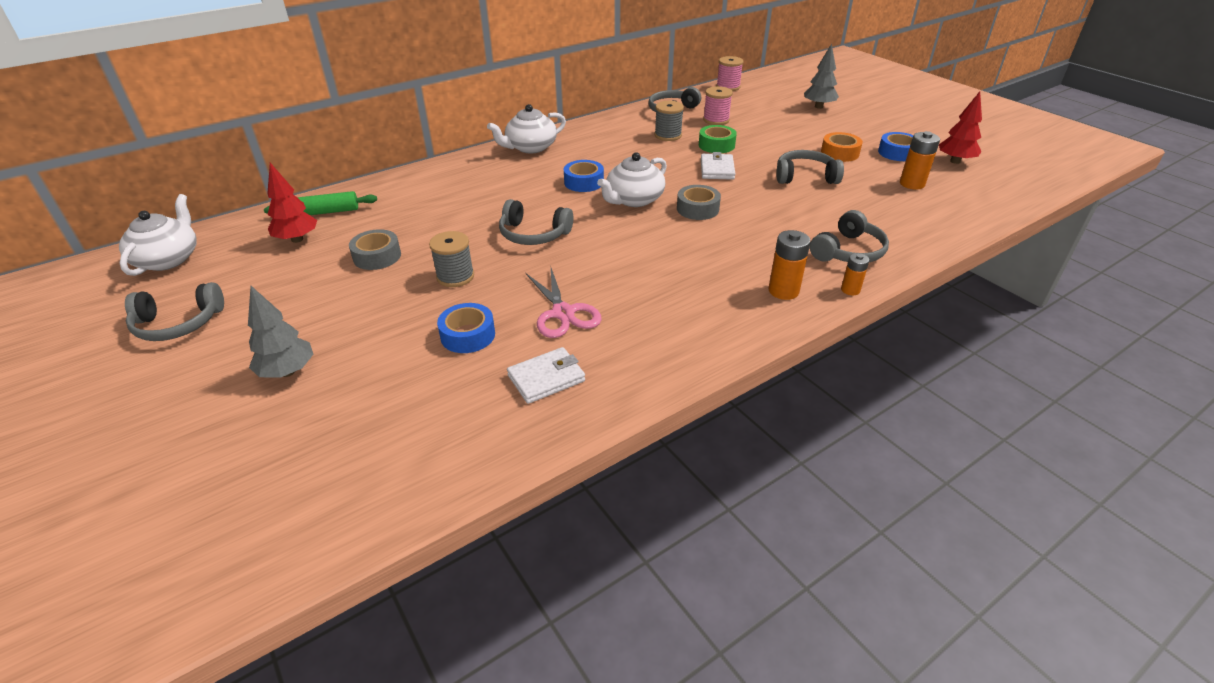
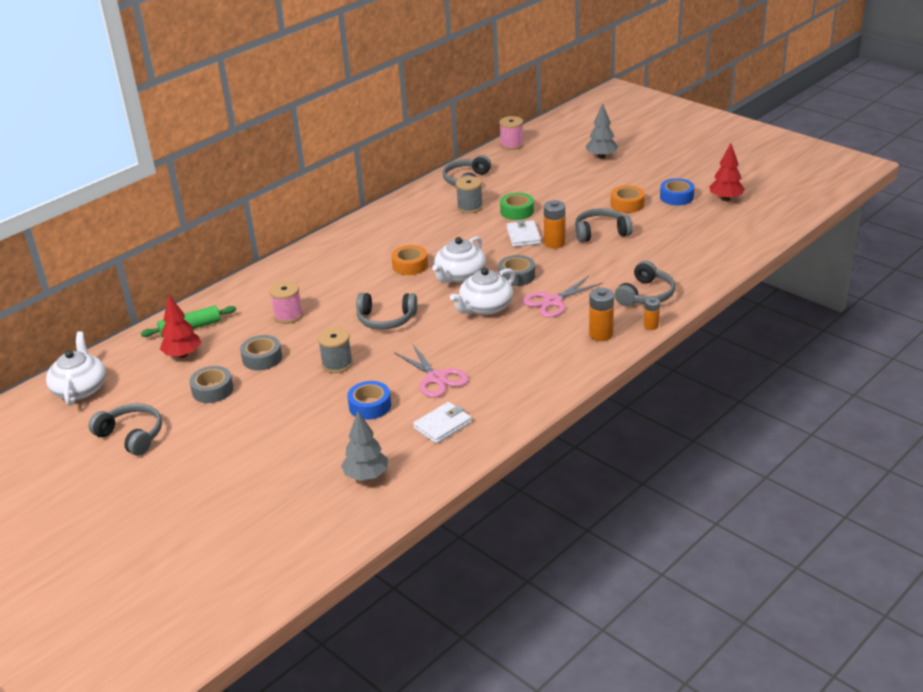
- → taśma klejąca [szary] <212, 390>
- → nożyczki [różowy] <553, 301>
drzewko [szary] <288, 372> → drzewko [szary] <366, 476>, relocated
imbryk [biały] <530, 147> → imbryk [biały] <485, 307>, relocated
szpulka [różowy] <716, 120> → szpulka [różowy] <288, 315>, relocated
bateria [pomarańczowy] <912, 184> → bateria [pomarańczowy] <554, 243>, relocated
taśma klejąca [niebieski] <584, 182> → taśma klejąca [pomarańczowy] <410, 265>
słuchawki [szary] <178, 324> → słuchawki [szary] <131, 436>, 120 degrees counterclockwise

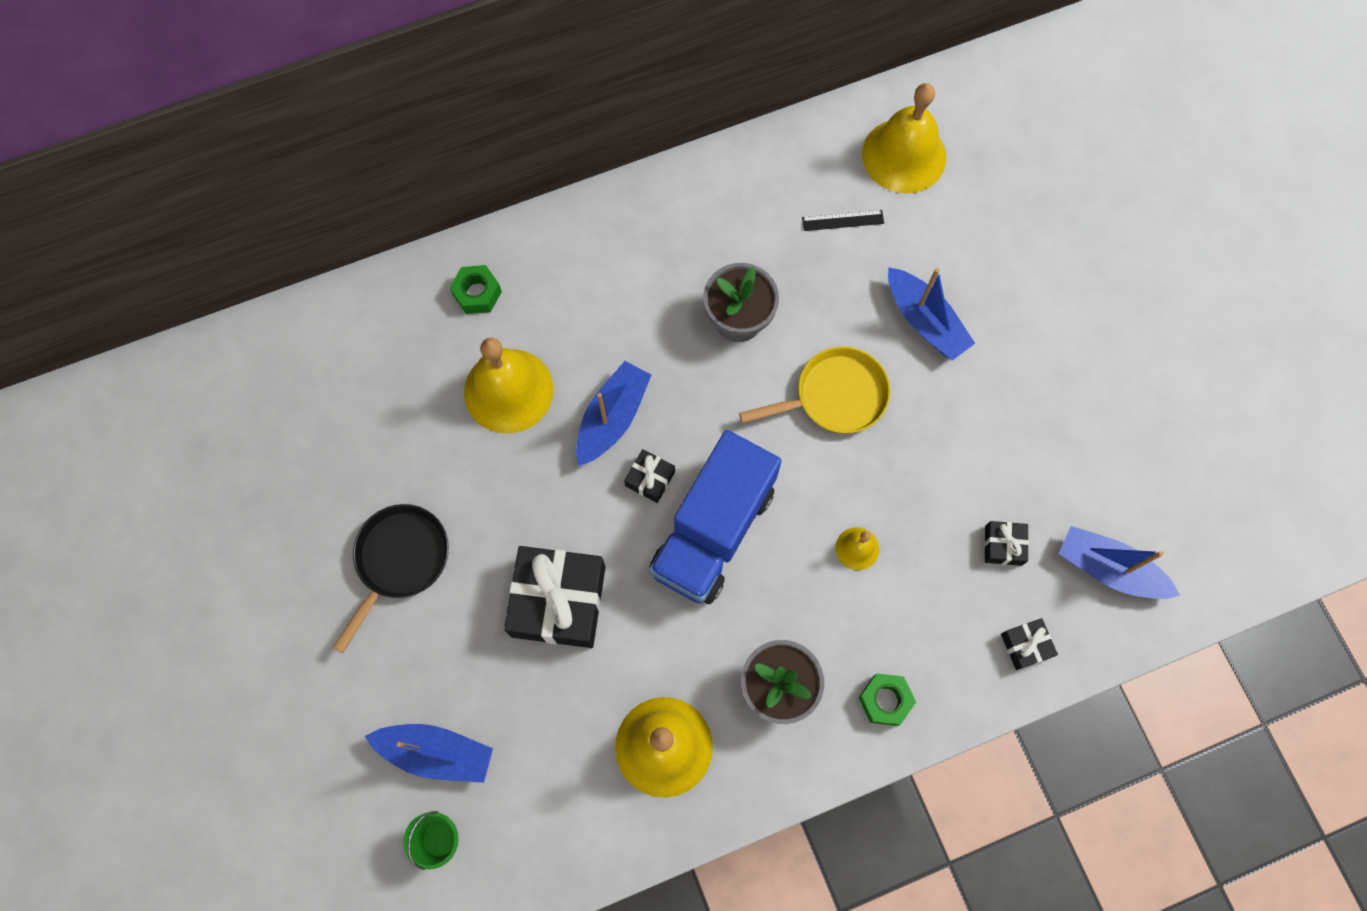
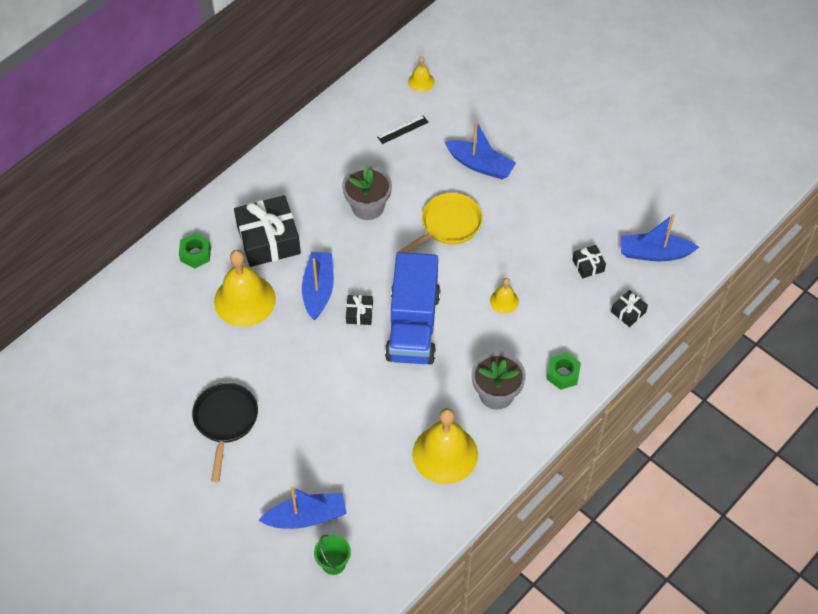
prezent [czarny] <558, 601> → prezent [czarny] <268, 239>, relocated
dzwonek [żółty] <904, 155> → dzwonek [żółty] <421, 81>, x0.47

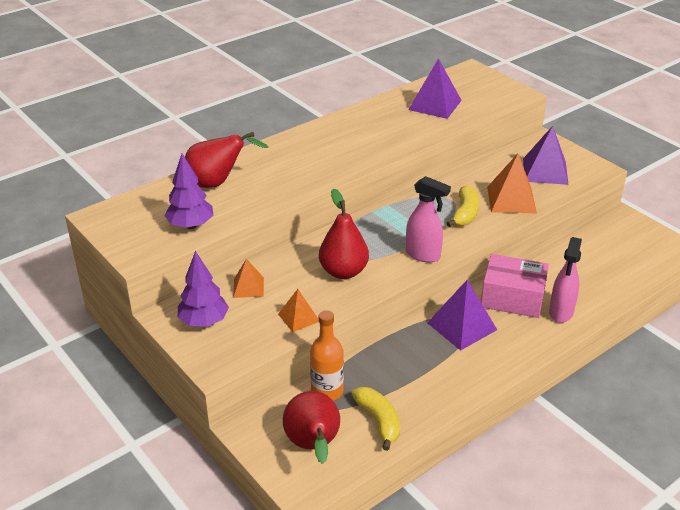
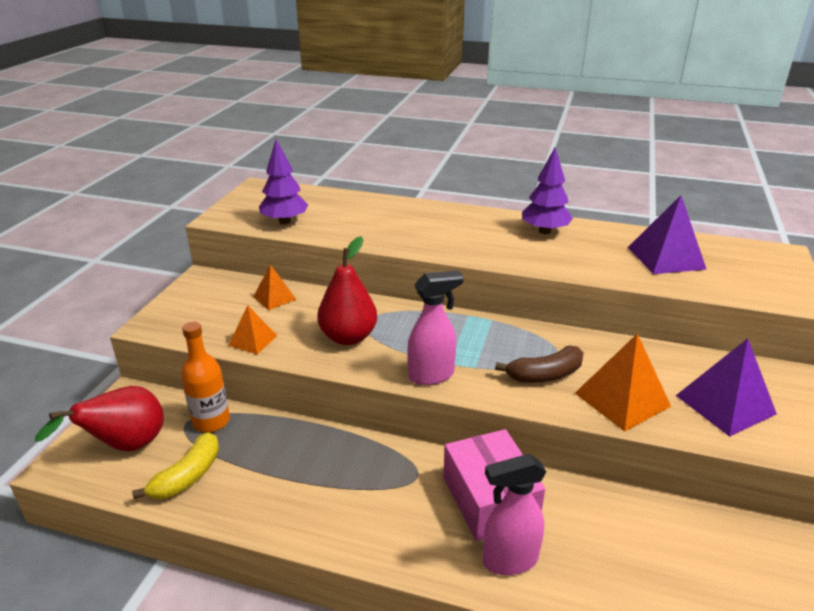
gruszka [czerwony] <217, 183> → -
piramida [fioletowy] <462, 326> → -
drzewko [fioletowy] <204, 322> → drzewko [fioletowy] <544, 231>, relocated
banan [żółty] <465, 213> → banan [brązowy] <545, 375>
spryskiwacz [różowy] <423, 255> → spryskiwacz [różowy] <432, 375>, 105 degrees counterclockwise

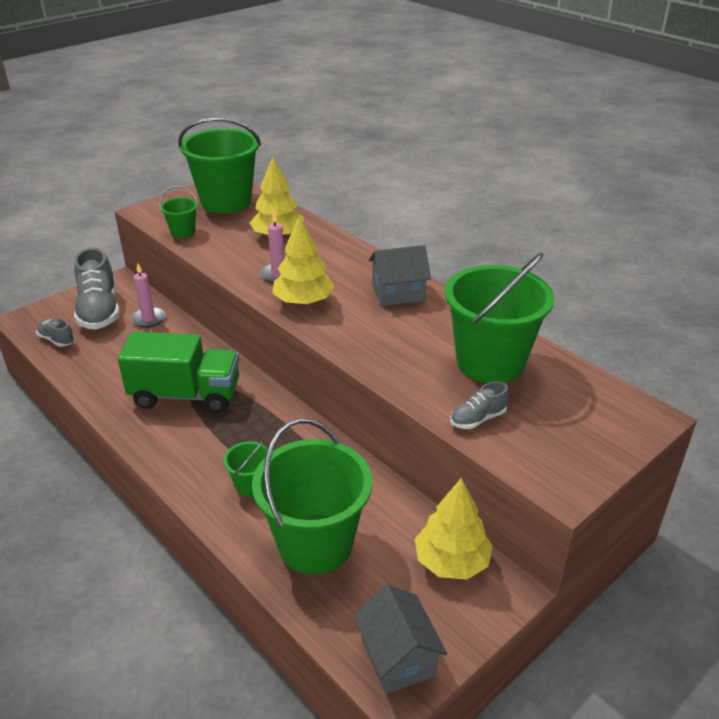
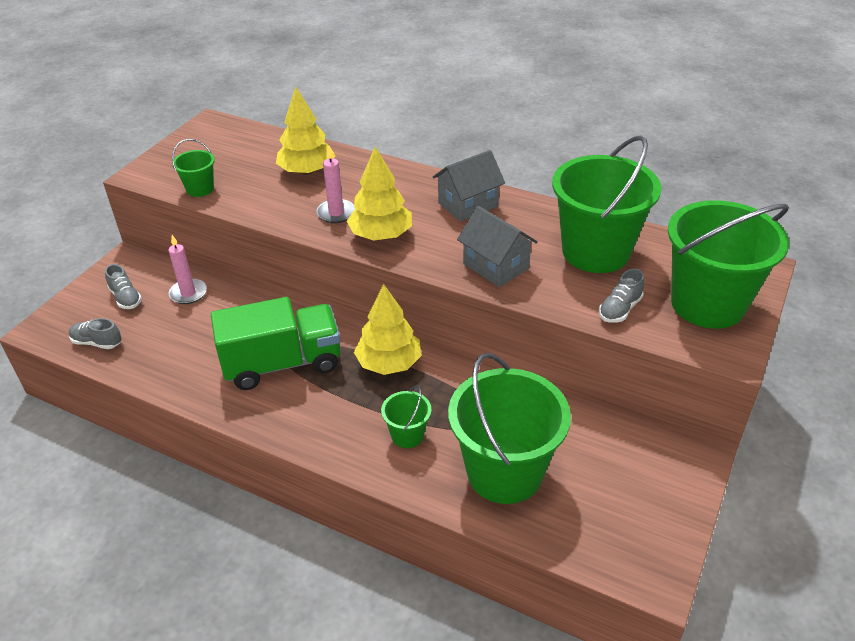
wiadro [zielony] <226, 201> → wiadro [zielony] <707, 304>, relocated
domek [szary] <398, 657> → domek [szary] <495, 266>, relocated
drzewko [żółty] <451, 561> → drzewko [żółty] <389, 363>, relocated
but [szary] <99, 311> → but [szary] <126, 298>, x0.49

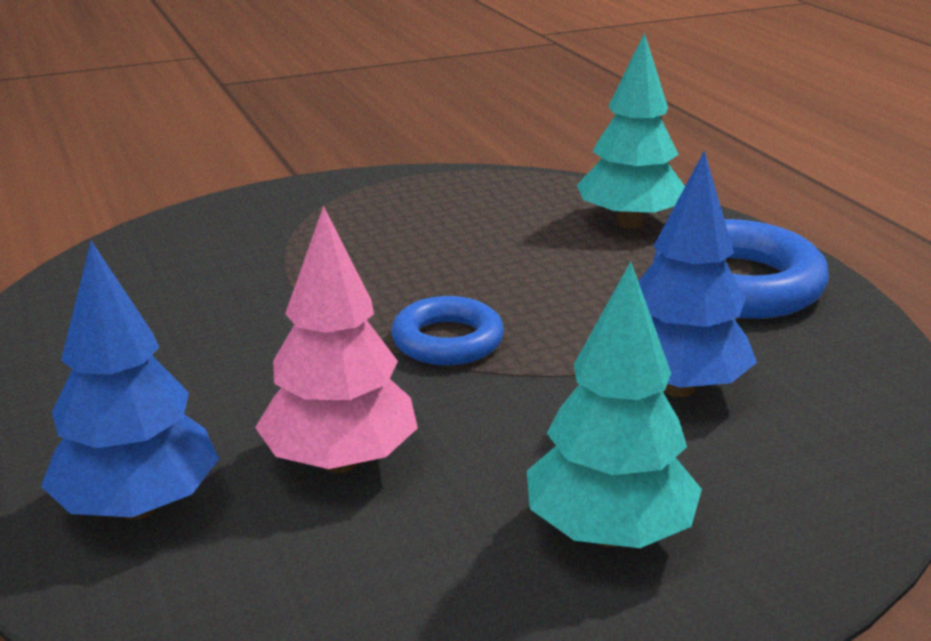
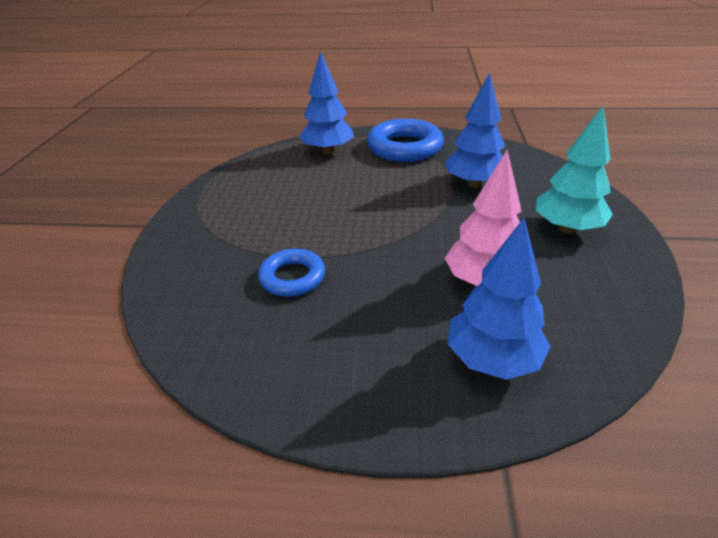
pierścień [niebieski] <447, 341> → pierścień [niebieski] <292, 277>, relocated
drzewko [turkusowy] <629, 223> → drzewko [niebieski] <328, 151>

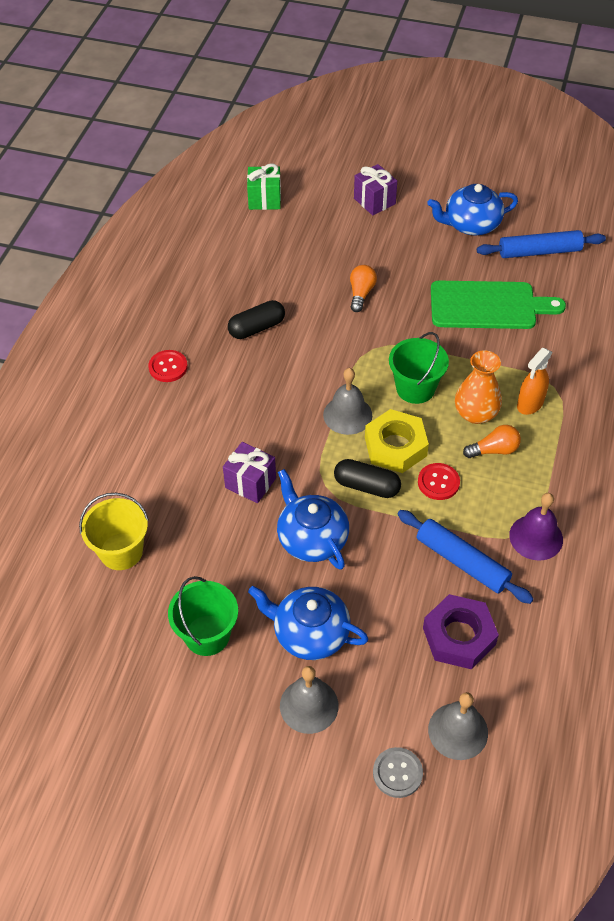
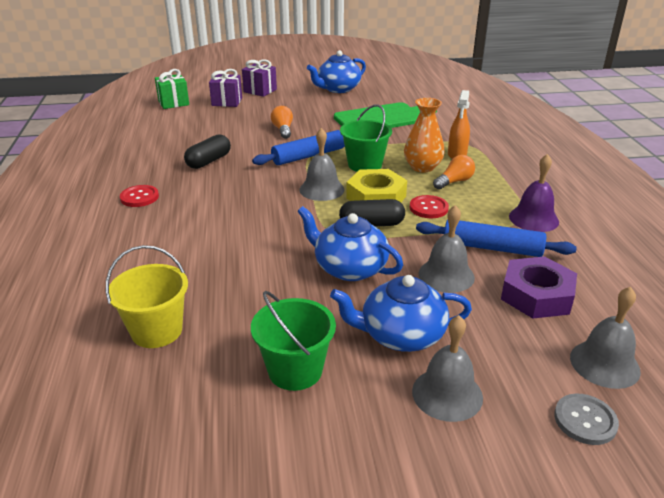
- → dzwonek [szary] <446, 275>
prezent [fioletowy] <250, 483> → prezent [fioletowy] <227, 102>, relocated
wałek do ciasta [niebieski] <539, 251> → wałek do ciasta [niebieski] <308, 156>, relocated

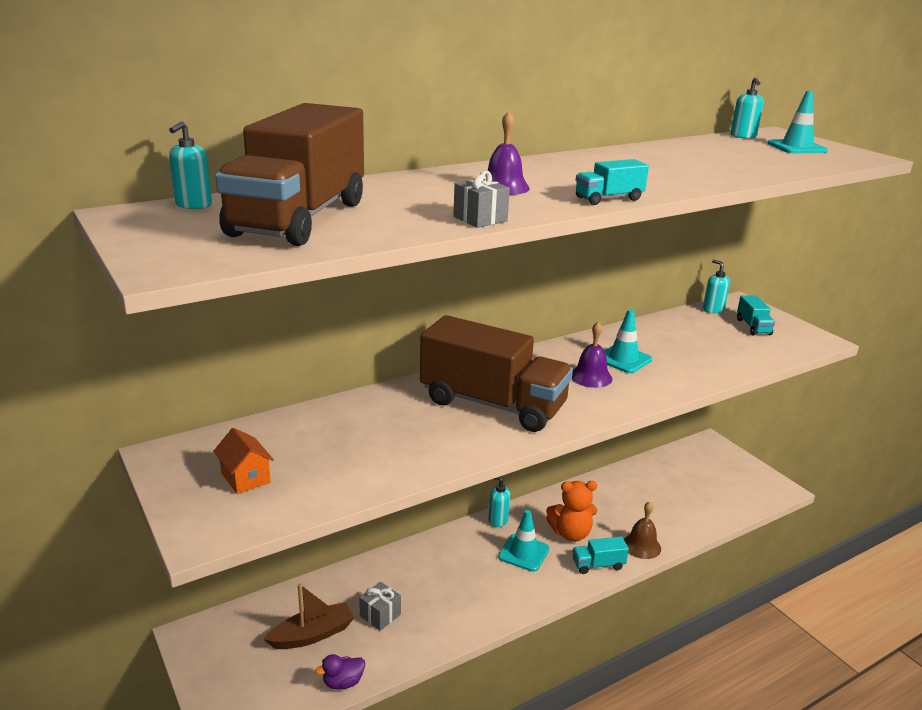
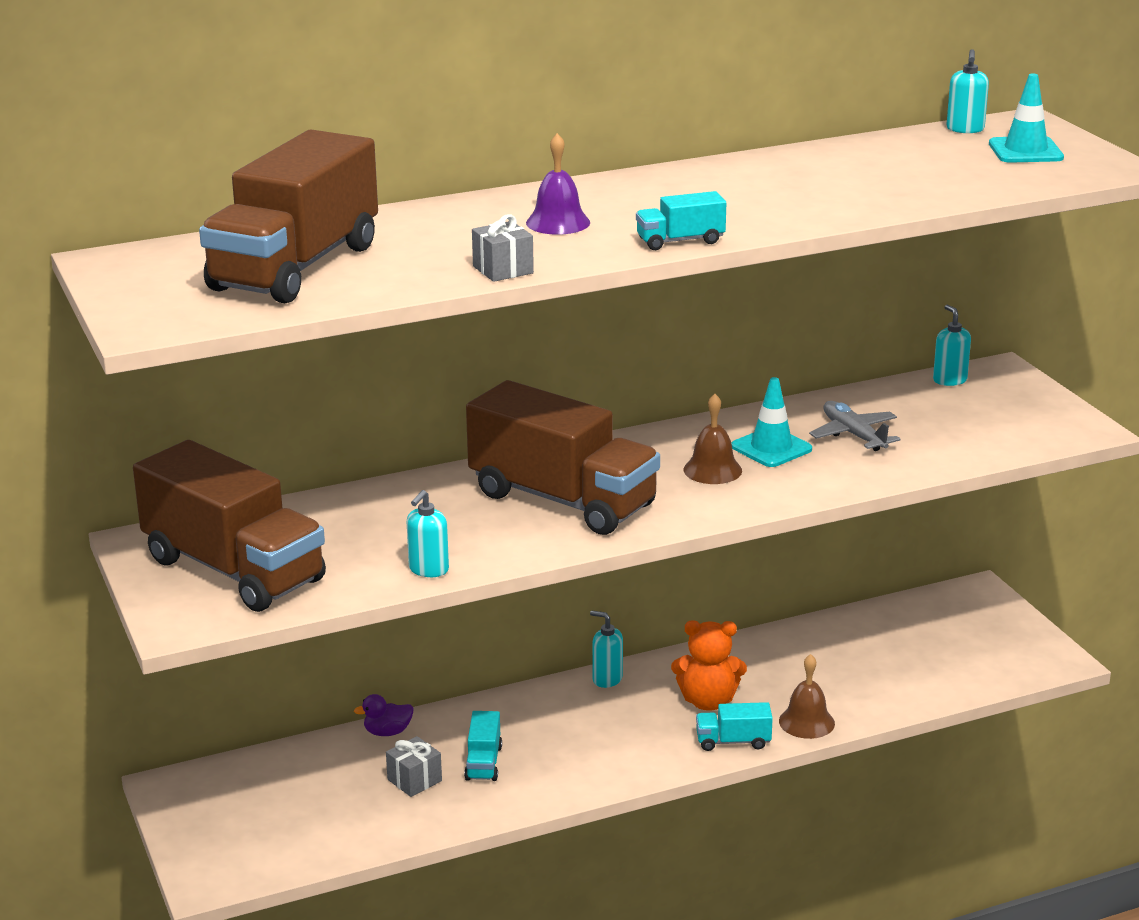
łódka [brązowy] <312, 635> → -
pachołek [turkusowy] <524, 553> → -
- → samolot [szary] <853, 435>
dozownik mydła [turkusowy] <193, 205> → dozownik mydła [turkusowy] <428, 570>, relocated
kaczka [fioletowy] <343, 682> → kaczka [fioletowy] <387, 732>, relocated
ciężarówka [turkusowy] <753, 327> → ciężarówka [turkusowy] <483, 763>, relocated
domek [pomarańczowy] <245, 477> → ciężarówka [brązowy] <234, 570>
dzwonek [fioletowy] <591, 377> → dzwonek [brązowy] <712, 470>

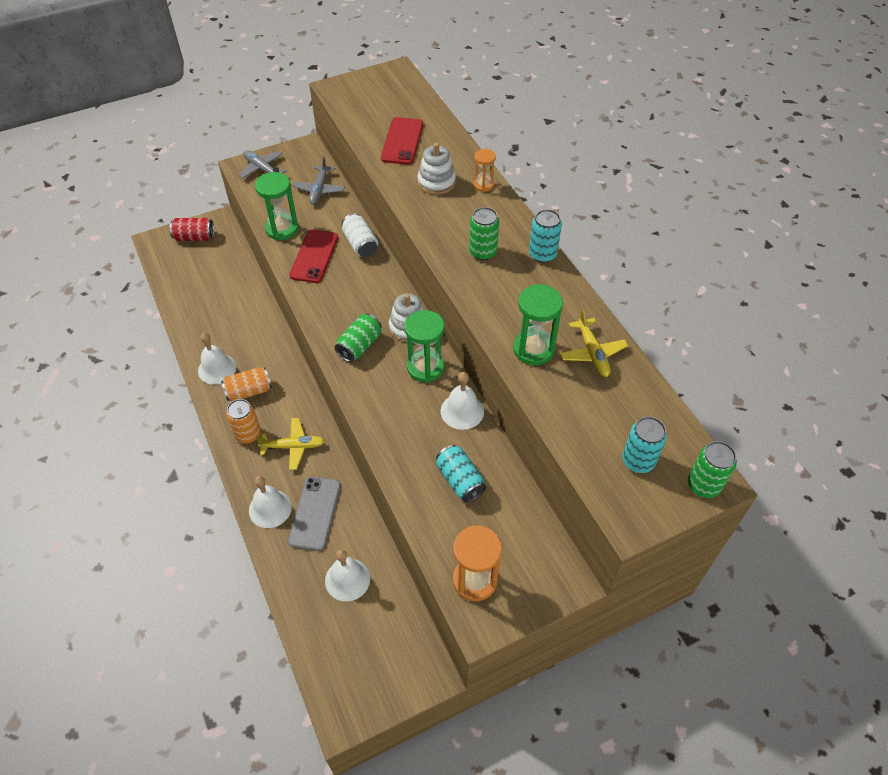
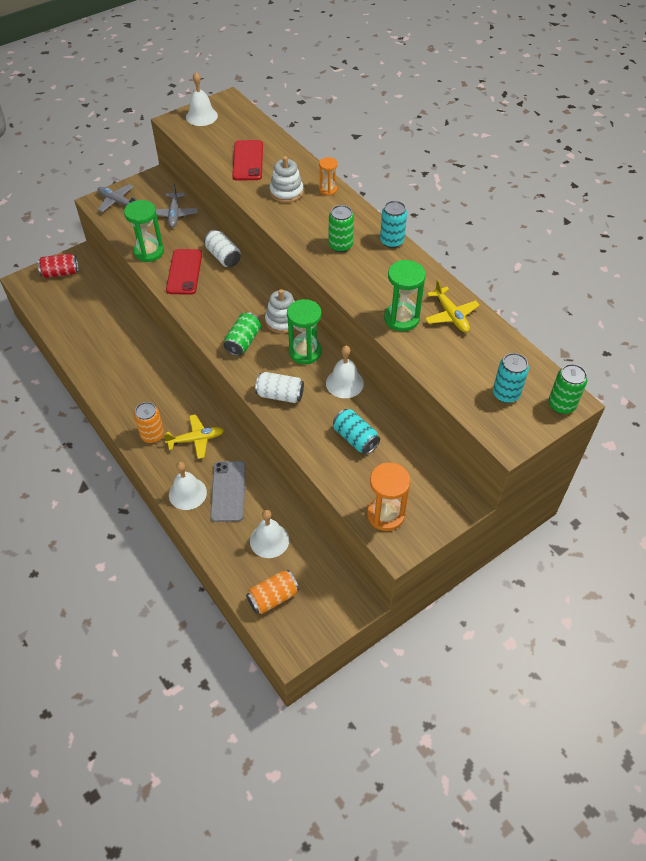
- → puszka [biały] <280, 395>
dzwonek [biały] <217, 369> → dzwonek [biały] <201, 116>, relocated
puszka [pomarańczowy] <249, 391> → puszka [pomarańczowy] <273, 597>, relocated

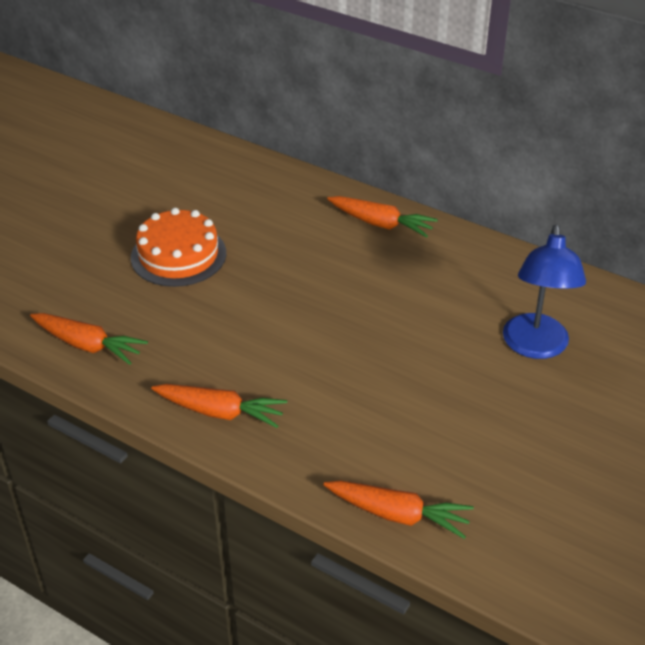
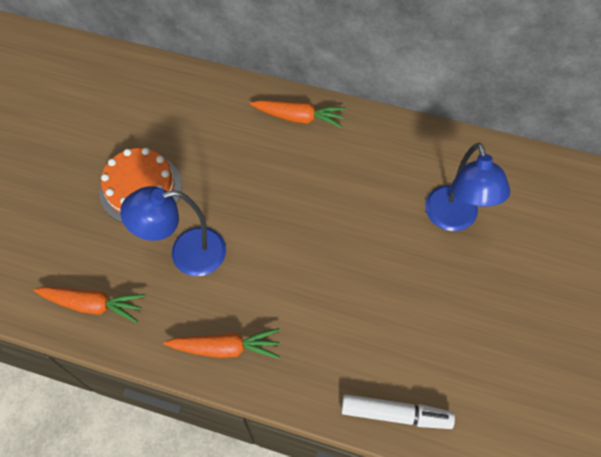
- → lampka [niebieski] <186, 254>
marchewka [pomarańczowy] <398, 515> → flamaster [biały] <395, 414>

